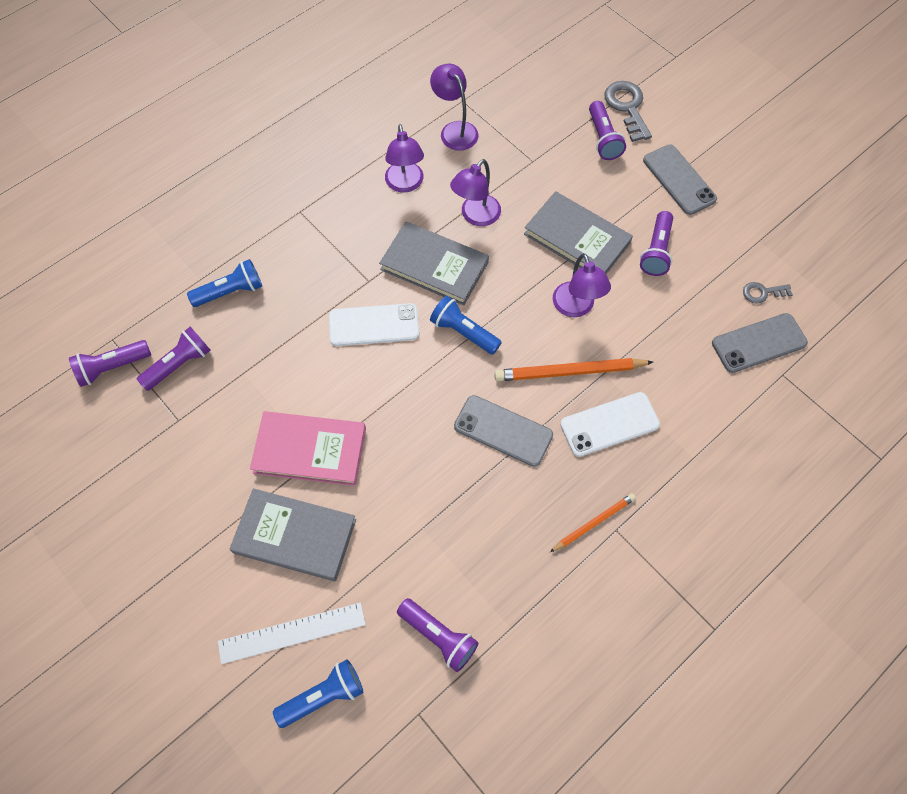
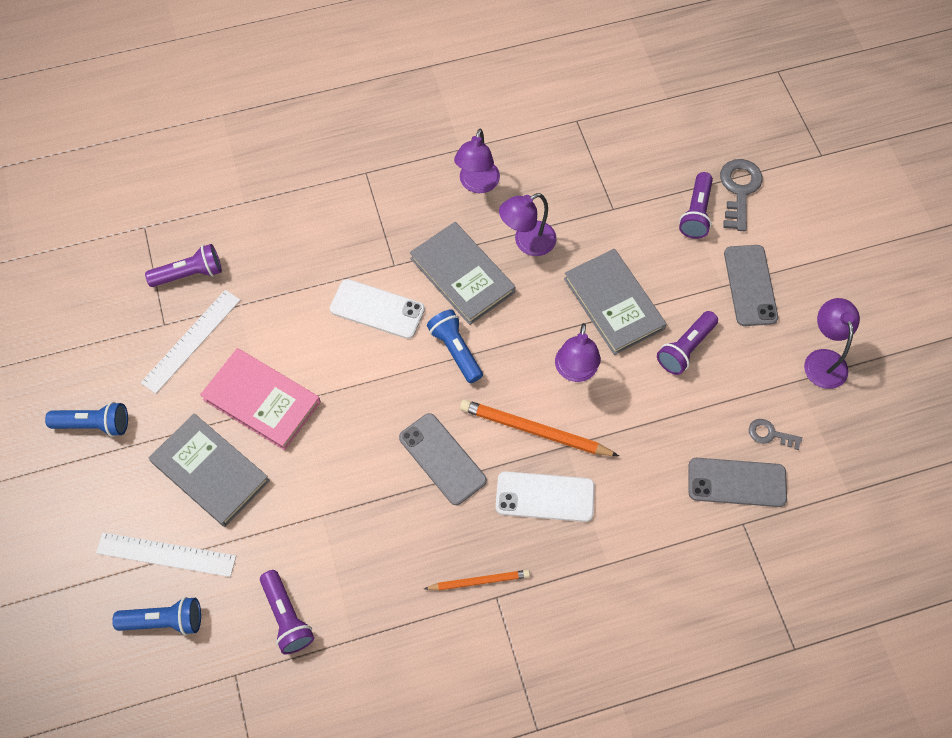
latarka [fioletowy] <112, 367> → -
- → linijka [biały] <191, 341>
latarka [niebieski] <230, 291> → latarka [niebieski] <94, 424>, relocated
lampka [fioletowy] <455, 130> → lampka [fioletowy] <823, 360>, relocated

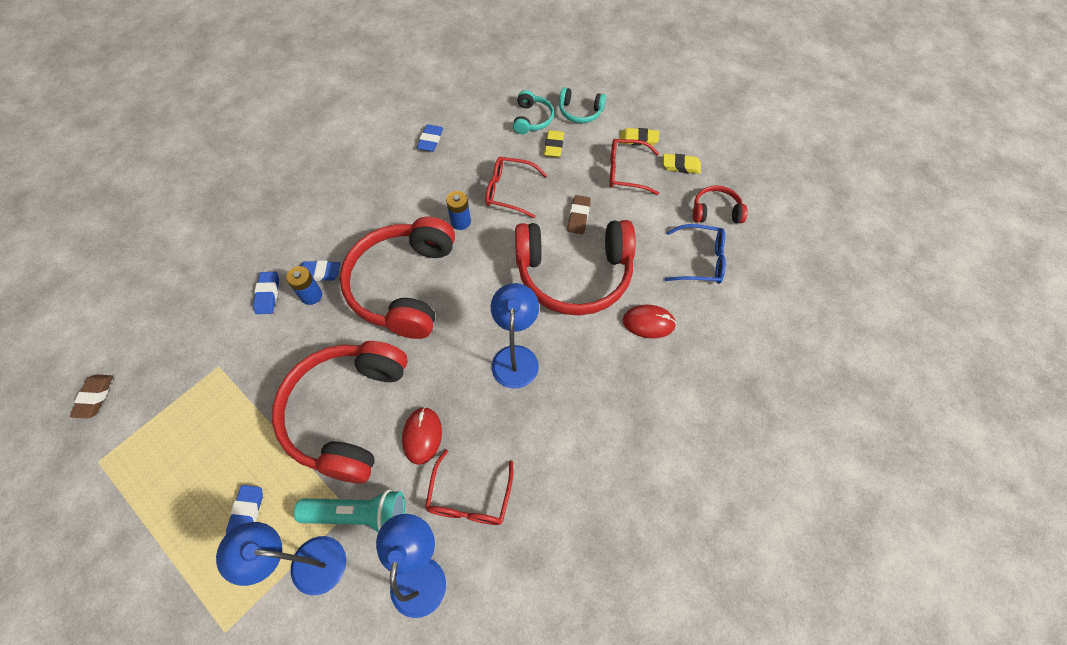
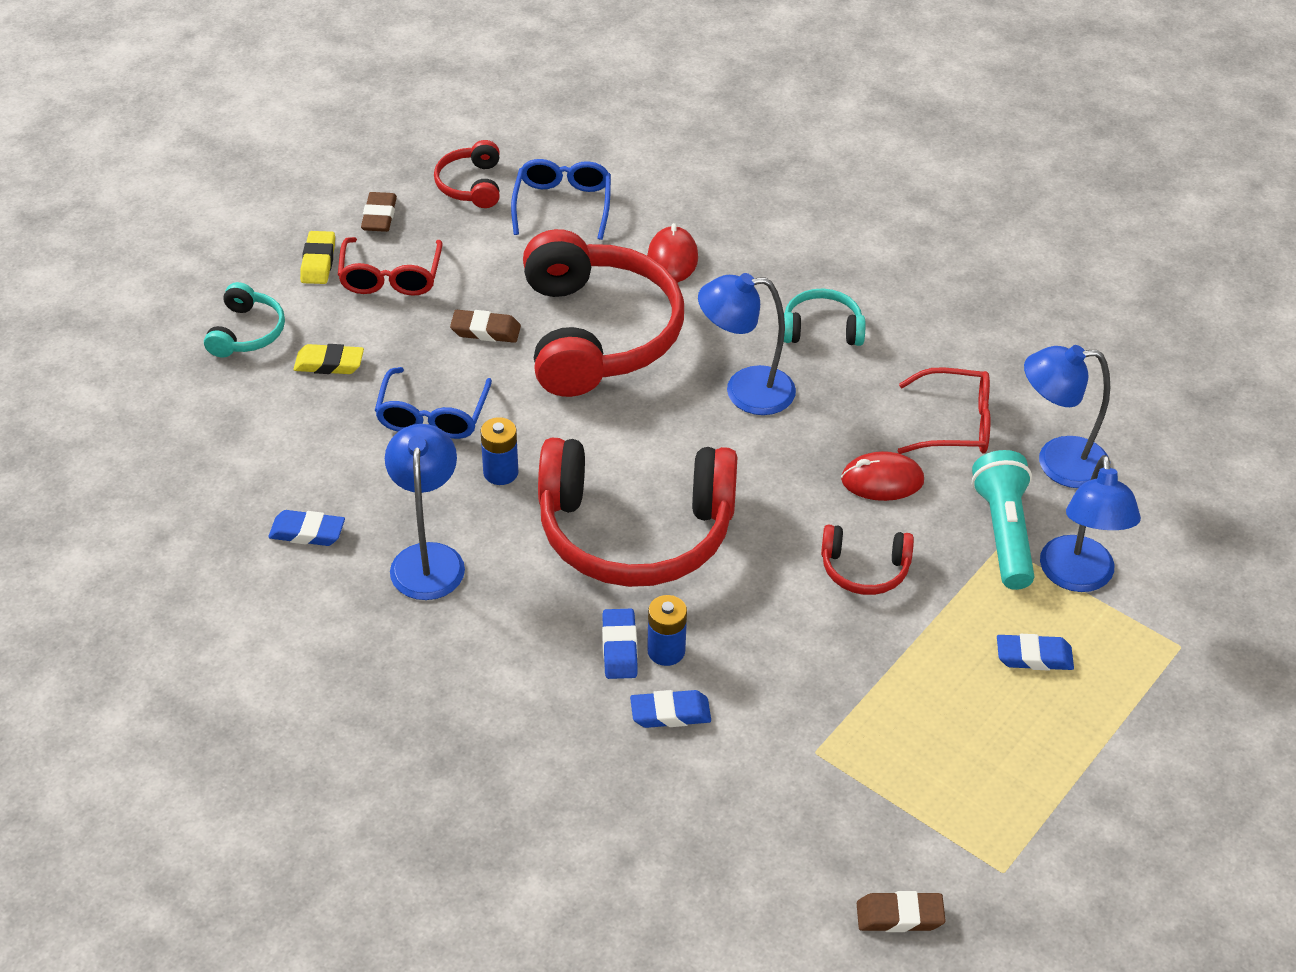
- → lampka [niebieski] <428, 558>
słuchawki [turkusowy] <532, 119> → słuchawki [turkusowy] <822, 329>, relocated
okulary [czerwony] <509, 191> → okulary [niebieski] <432, 416>
gumka do mazania [żółty] <681, 166> → gumka do mazania [brązowy] <379, 216>
słuchawki [czerwony] <346, 413> → słuchawki [czerwony] <864, 569>, x0.45

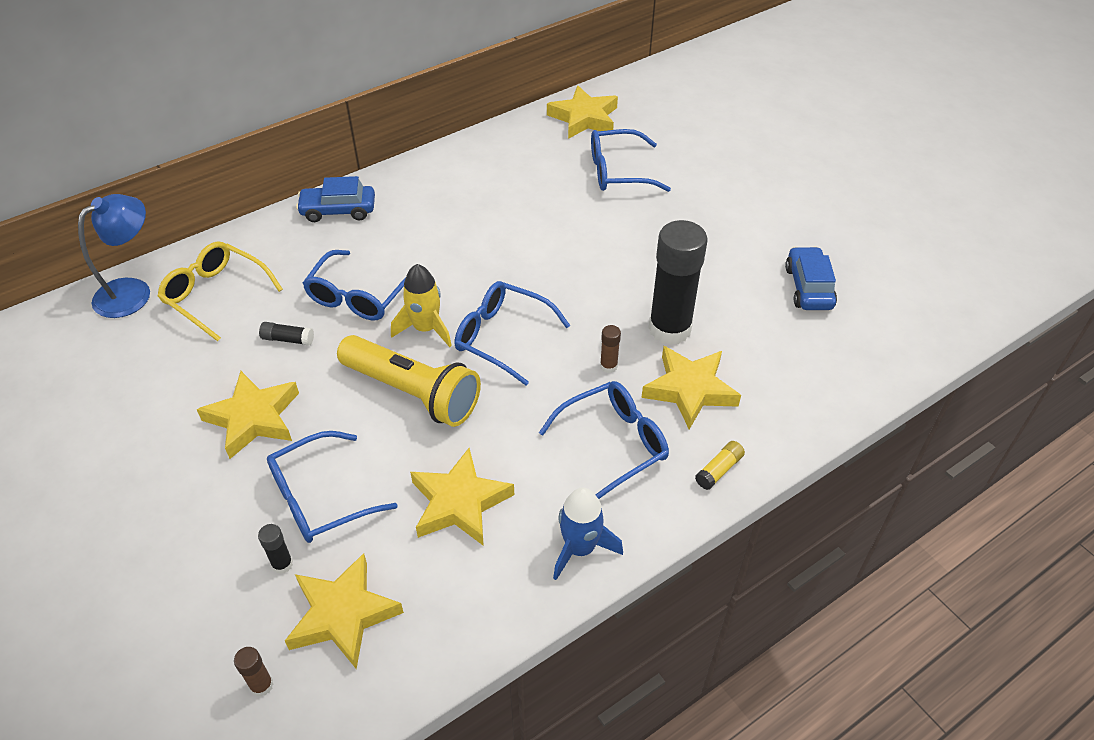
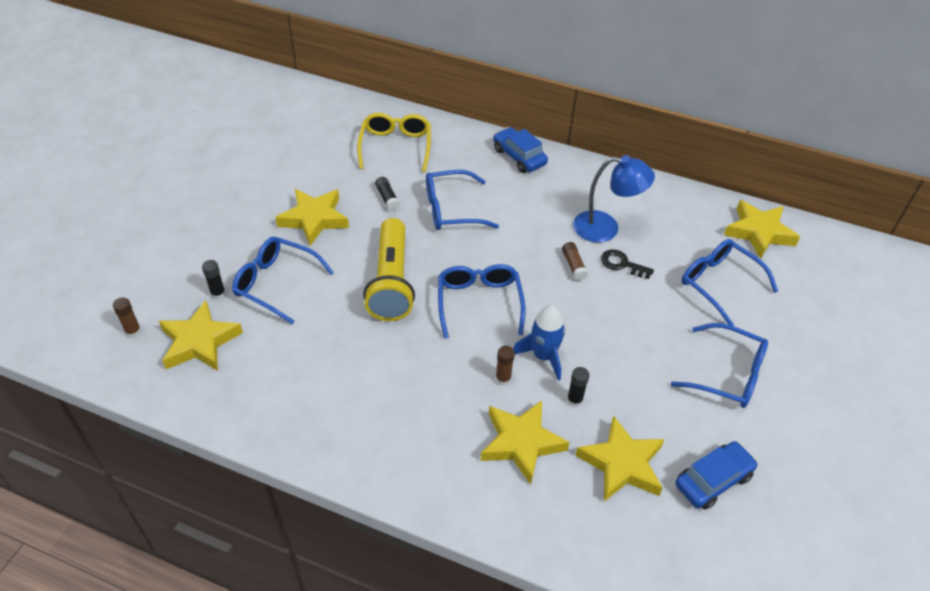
rakieta [żółty] <425, 328> → -
klej w sztyfcie [żółty] <719, 470> → -
- → klej w sztyfcie [brązowy] <573, 265>
- → klucz [czarny] <622, 264>
lampka [niebieski] <133, 291> → lampka [niebieski] <606, 228>, relocated
gwiazda [żółty] <459, 503> → gwiazda [żółty] <622, 464>, relocated
okulary [niebieski] <613, 444> → okulary [niebieski] <727, 374>, relocated
rakieta [niebieski] <580, 548> → rakieta [niebieski] <543, 356>, relocated
klej w sztyfcie [czarny] <669, 329> → klej w sztyfcie [czarny] <574, 400>, x0.40

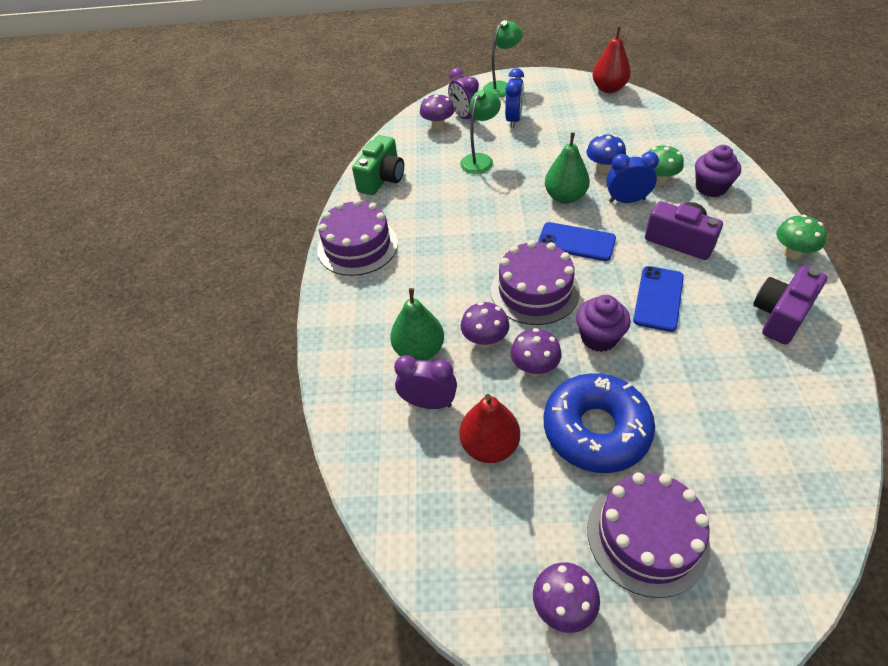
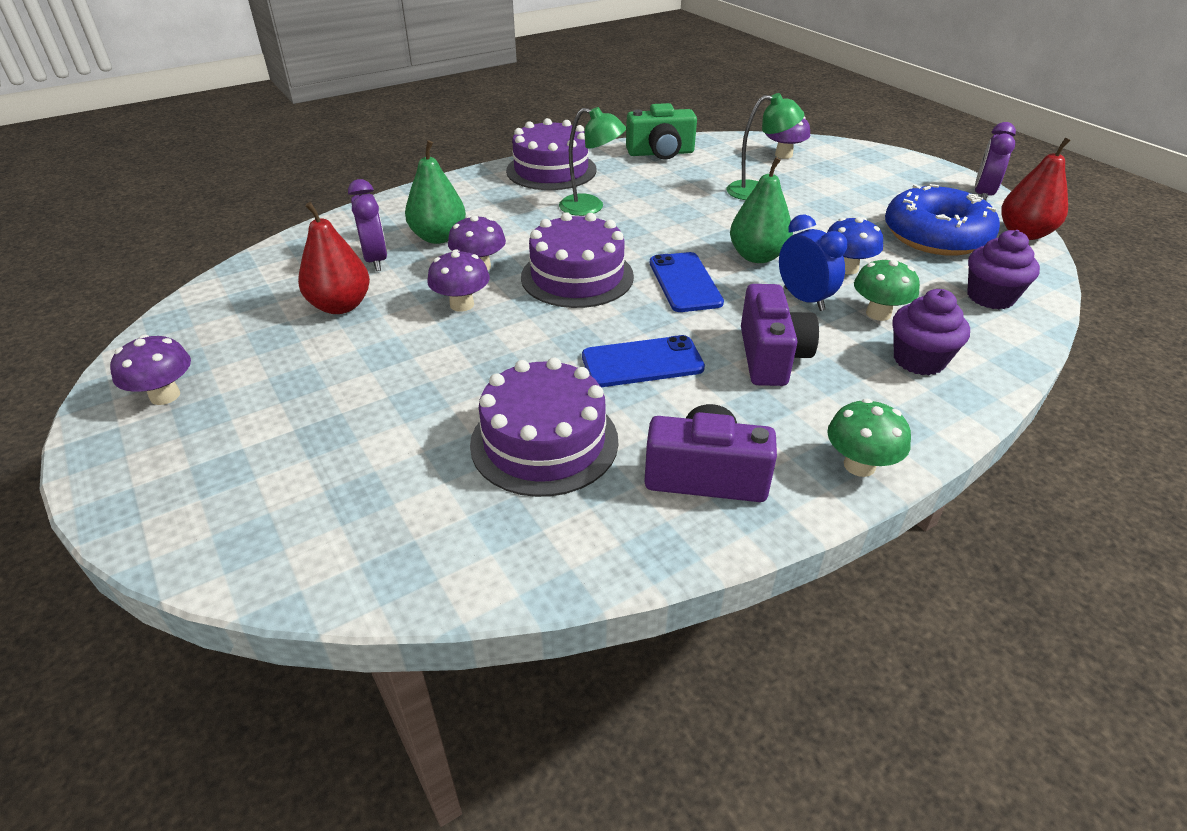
budzik [niebieski] <514, 120> → -
budzik [fioletowy] <465, 117> → budzik [fioletowy] <982, 194>, relocated
lampka [zielony] <501, 87> → lampka [zielony] <591, 207>, relocated
donut [niebieski] <596, 430> → donut [niebieski] <936, 236>, relocated
muffinka [fioletowy] <599, 337> → muffinka [fioletowy] <990, 297>, relocated
tort [fioletowy] <647, 536> → tort [fioletowy] <544, 442>, relocated

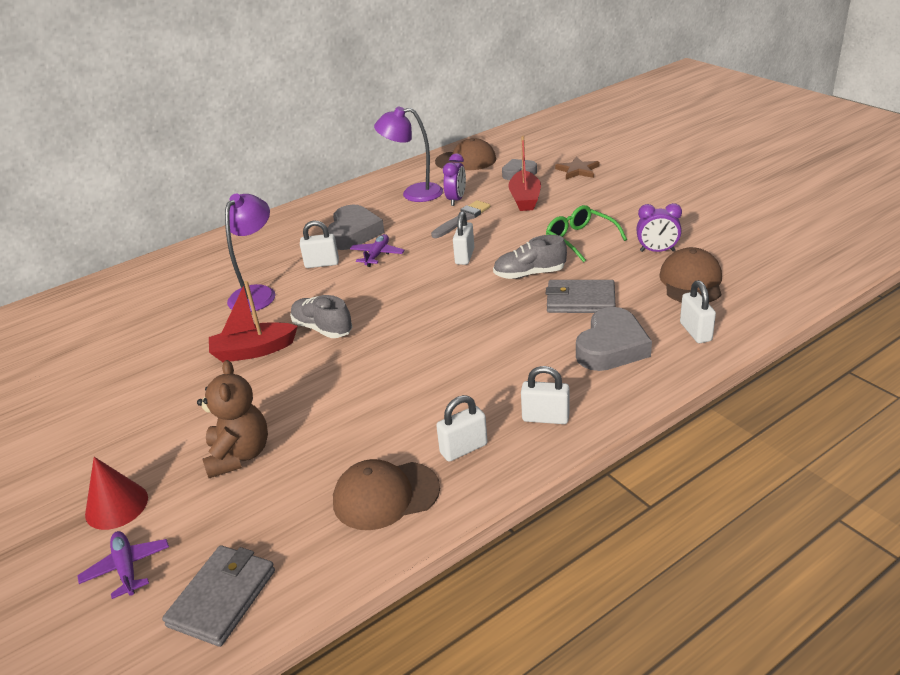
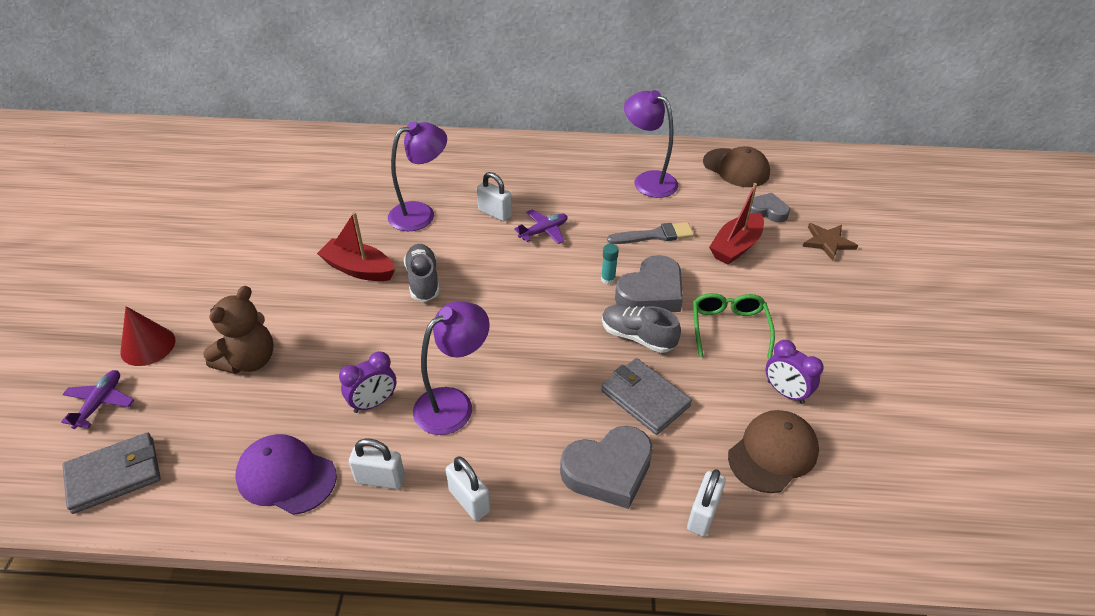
- → lampka [fioletowy] <453, 403>
serce [szary] <353, 233> → serce [szary] <651, 293>, relocated
budzik [fioletowy] <456, 200> → budzik [fioletowy] <373, 403>, relocated
kłódka [biały] <464, 256> → klej w sztyfcie [turkusowy] <608, 279>
czapka [brązowy] <385, 495> → czapka [fioletowy] <286, 476>

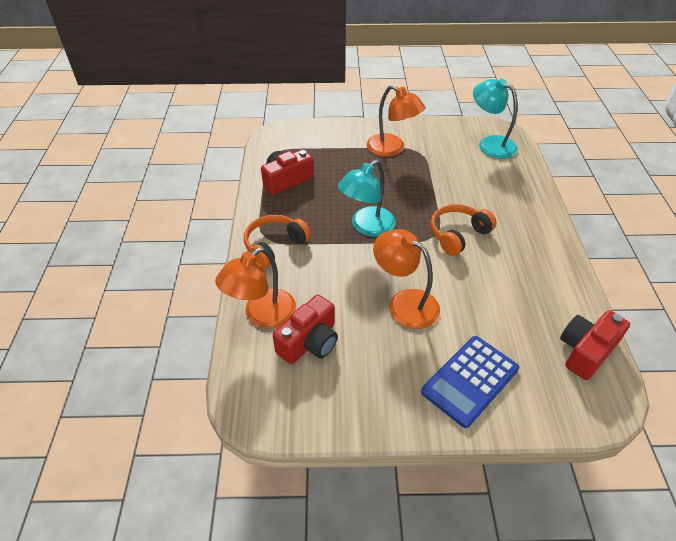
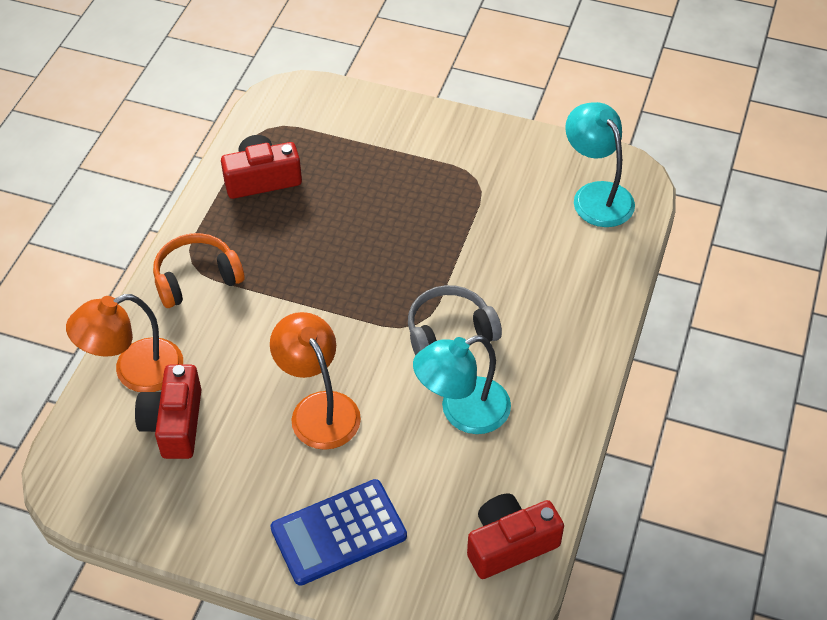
lampka [pomarańczowy] <392, 149> → -
lampka [turkusowy] <367, 227> → lampka [turkusowy] <462, 412>, relocated
słuchawki [pomarańczowy] <458, 235> → słuchawki [szary] <449, 332>
aparat fotograficzny [czerwony] <309, 342> → aparat fotograficzny [czerwony] <174, 423>, 120 degrees clockwise

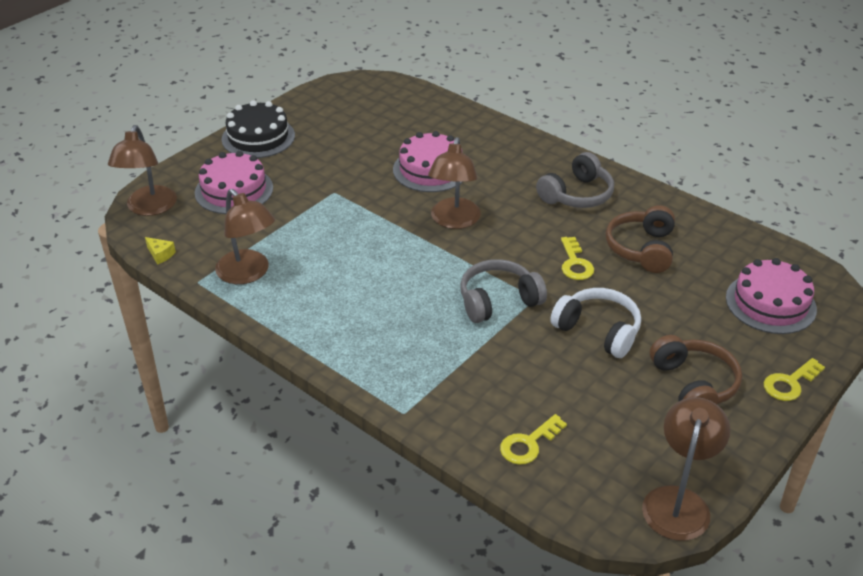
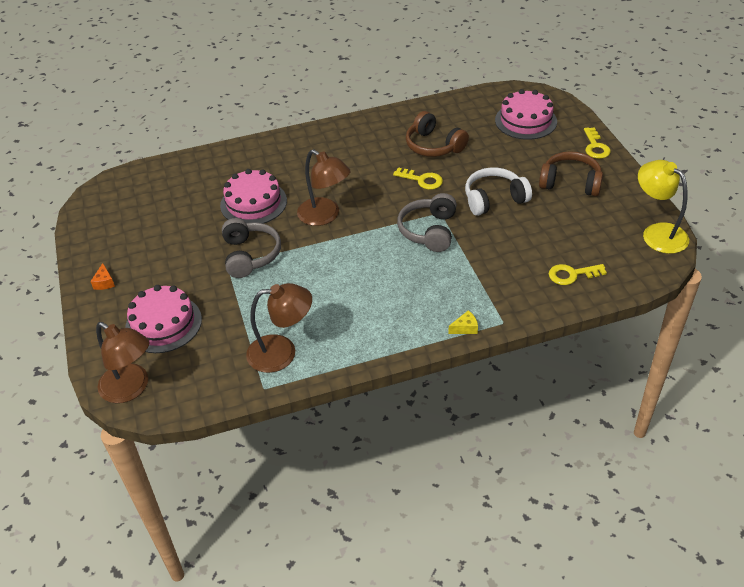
ser [żółty] <160, 255> → ser [żółty] <465, 328>, relocated
słuchawki [szary] <576, 195> → słuchawki [szary] <250, 255>, relocated
tort [czarny] <258, 137> → ser [pomarańczowy] <104, 282>
lampka [brązowy] <678, 501> → lampka [żółty] <657, 233>
klucz [żółty] <528, 444> → klucz [żółty] <572, 274>, 90 degrees clockwise

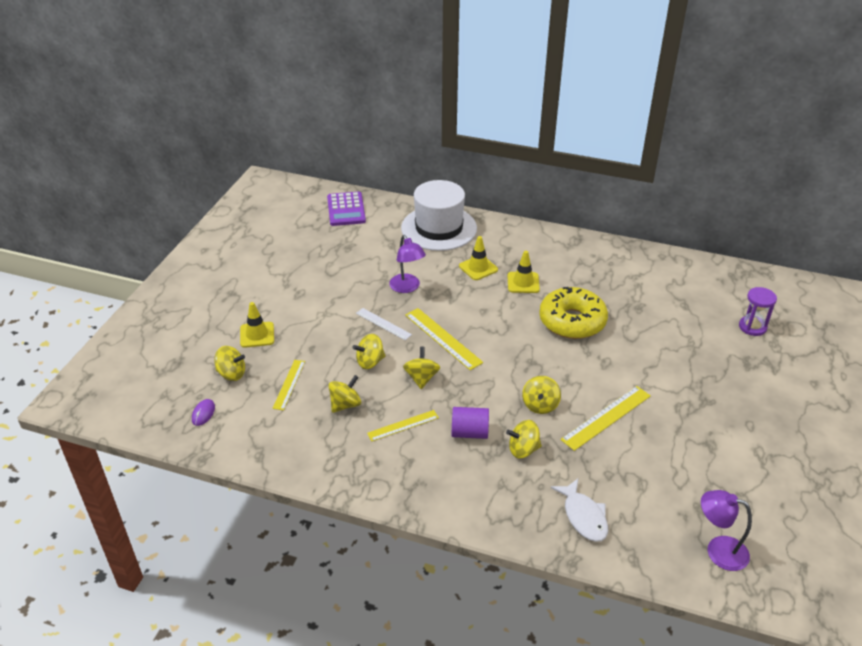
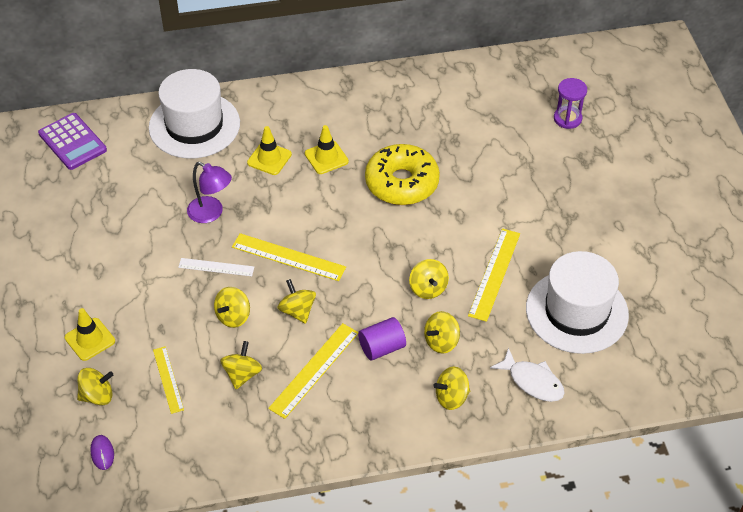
lampka [fioletowy] <718, 550> → -
- → bączek [żółty] <451, 397>
- → kapelusz [biały] <576, 311>
linijka [żółty] <403, 425> → linijka [żółty] <314, 370>, x1.56

